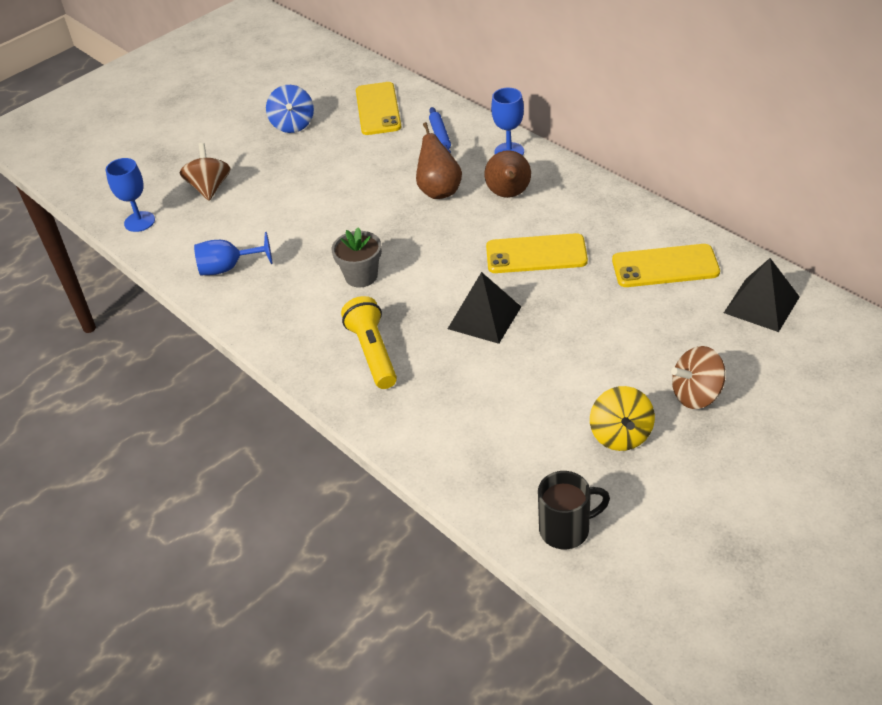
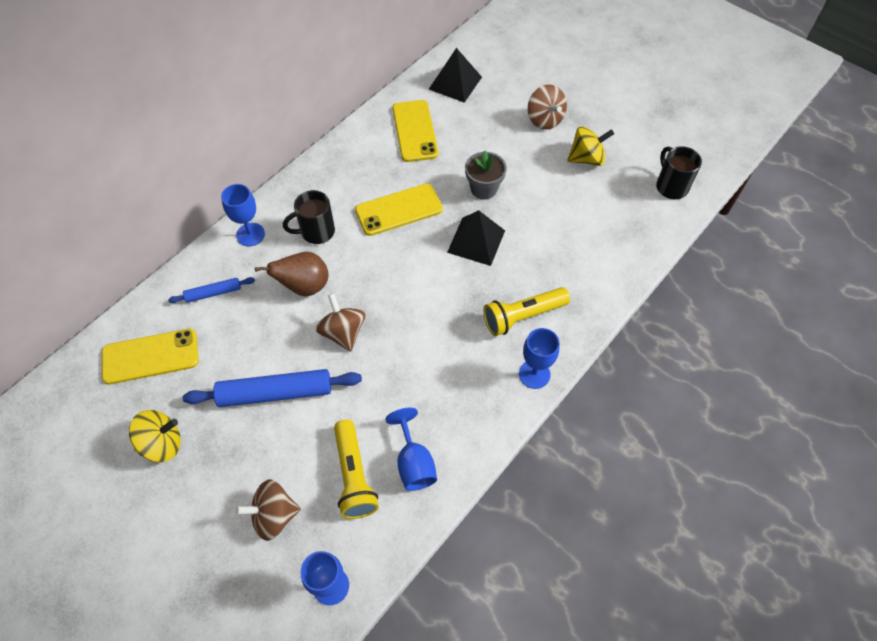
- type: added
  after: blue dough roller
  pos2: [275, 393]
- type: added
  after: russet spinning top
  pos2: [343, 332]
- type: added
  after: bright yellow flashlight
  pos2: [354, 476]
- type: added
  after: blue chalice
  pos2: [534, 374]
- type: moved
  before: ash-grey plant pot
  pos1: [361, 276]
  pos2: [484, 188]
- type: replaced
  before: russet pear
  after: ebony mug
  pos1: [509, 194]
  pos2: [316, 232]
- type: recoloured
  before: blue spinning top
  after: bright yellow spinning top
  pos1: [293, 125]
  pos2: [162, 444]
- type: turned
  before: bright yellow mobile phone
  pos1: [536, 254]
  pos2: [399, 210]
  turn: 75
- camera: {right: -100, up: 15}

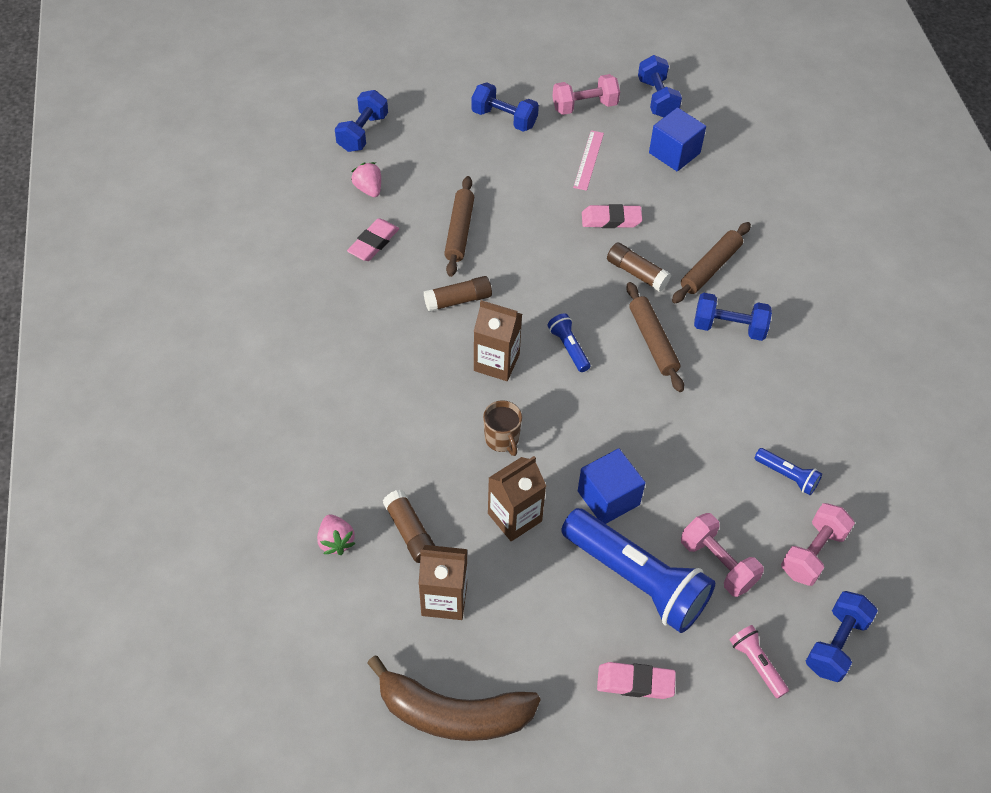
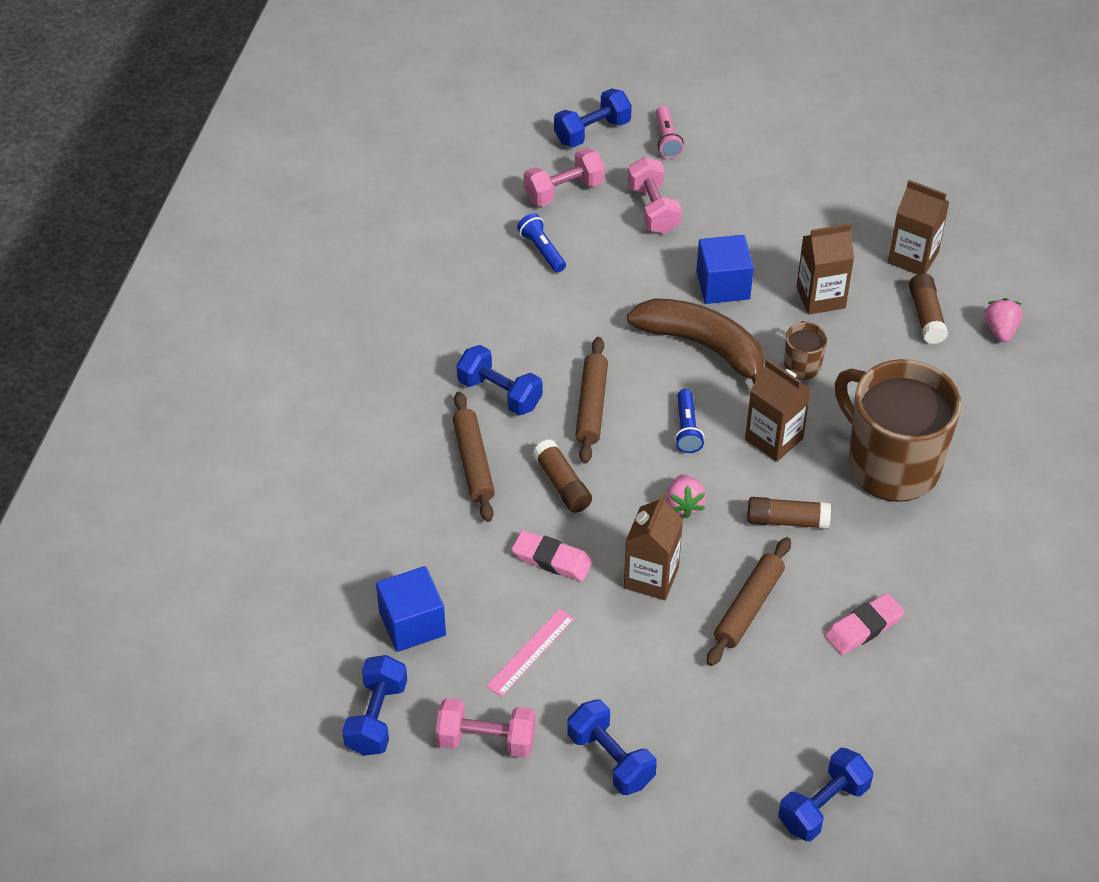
- type: removed
  before: blue flashlight
  pos1: [636, 579]
- type: removed
  before: pink gum eraser
  pos1: [635, 682]
- type: added
  after: russet carton
  pos2: [651, 577]
- type: added
  after: russet mug
  pos2: [891, 464]
- type: moved
  before: pink toy strawberry
  pos1: [368, 189]
  pos2: [684, 504]
- type: moved
  before: russet banana
  pos1: [453, 713]
  pos2: [703, 347]
- type: turned
  before: russet dough roller
  pos1: [710, 268]
  pos2: [473, 462]
  turn: -75
- camera: {right: -155, up: -5}

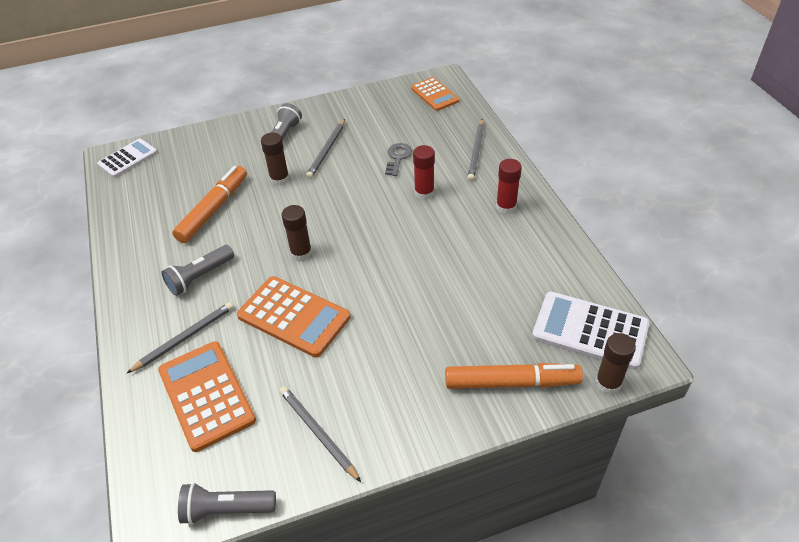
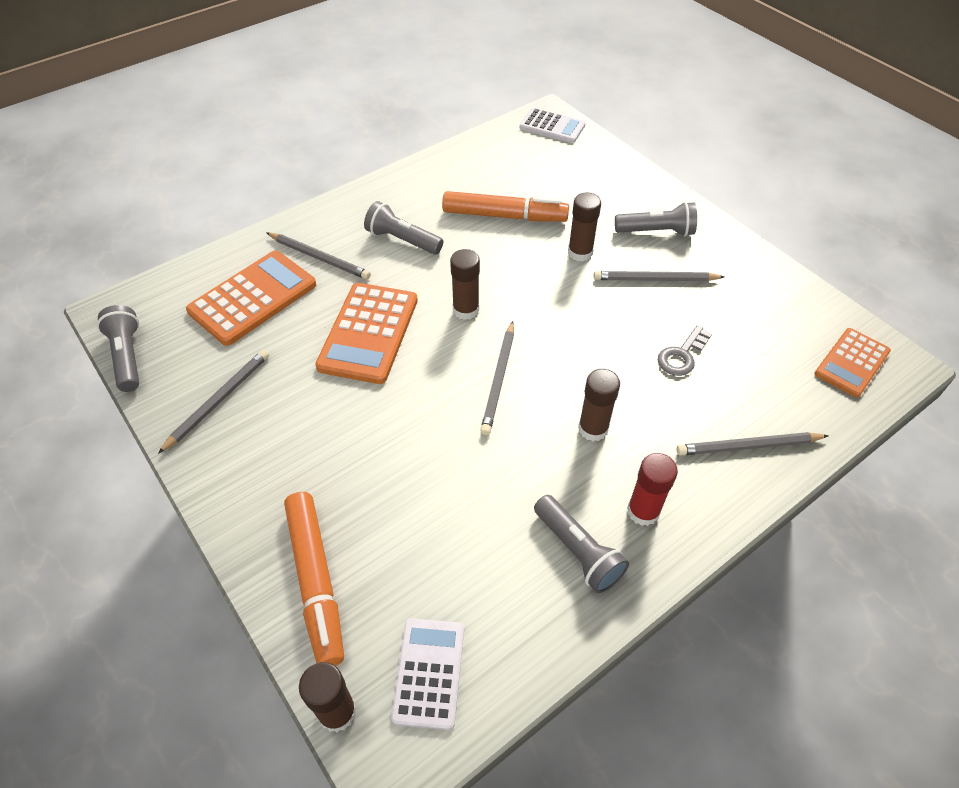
- type: removed
  before: scarlet stick of glue
  pos1: [424, 193]
- type: added
  after: ash-grey pencil
  pos2: [499, 379]
- type: added
  after: ash-grey flashlight
  pos2: [578, 551]
- type: added
  after: russet stick of glue
  pos2: [593, 428]
- type: turned
  before: ash-grey key
  pos1: [397, 157]
  pos2: [682, 355]
  turn: 135
- type: resized
  before: white adding machine
  pos1: [590, 330]
  pos2: [429, 672]
  scale: 0.64
- camera: {right: 70, up: 5}

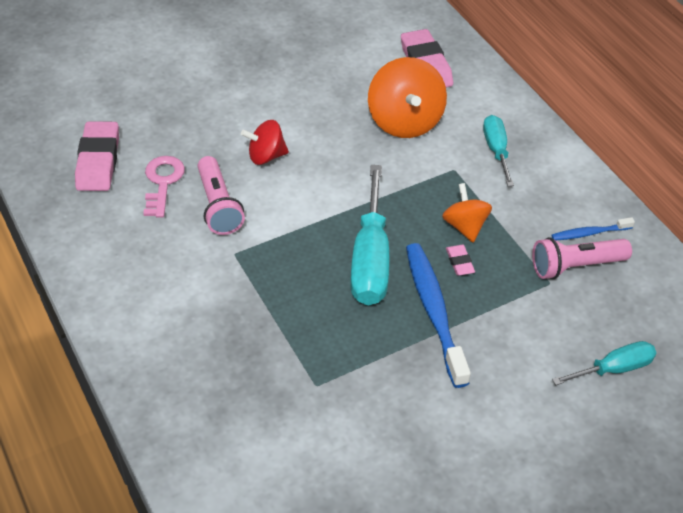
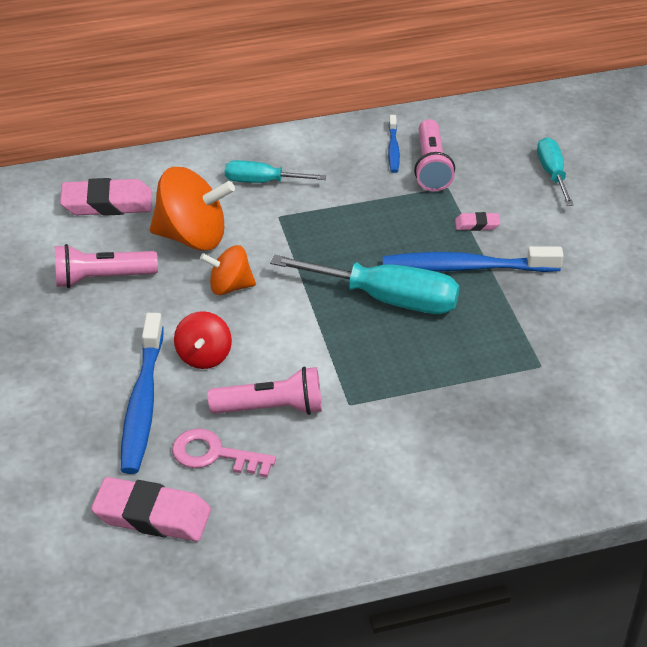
- type: added
  after: pink flashlight
  pos2: [102, 278]
- type: added
  after: blue dental brush
  pos2: [142, 402]
- type: moved
  before: orange-coloured spinning top
  pos1: [465, 226]
  pos2: [230, 286]
- type: moved
  before: pink gum eraser
  pos1: [459, 262]
  pos2: [477, 224]
- camera: {right: -75, up: -5}

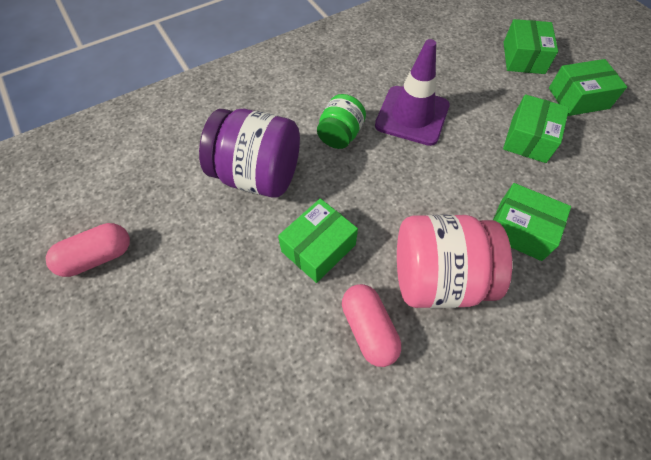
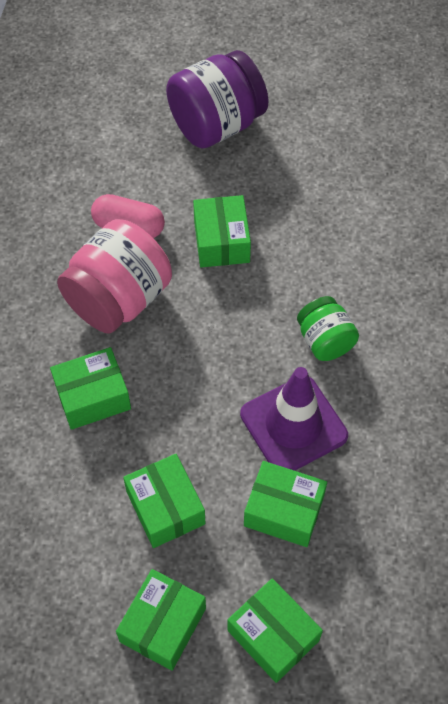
- type: removed
  before: pink capsule
  pos1: [97, 257]
- type: added
  after: leaf-green package
  pos2: [284, 511]
- type: moved
  before: royal purple preserve jar
  pos1: [258, 175]
  pos2: [216, 125]
- camera: {right: 130, up: 0}

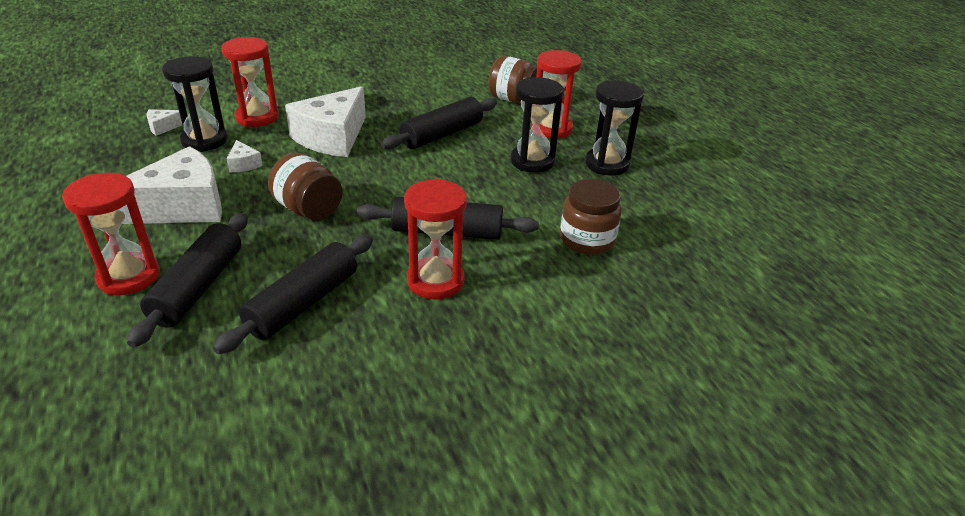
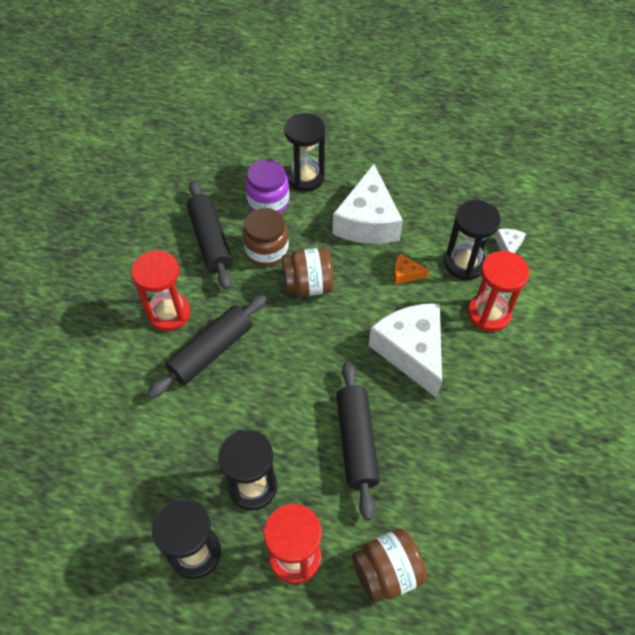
- type: moved
  before: russet preserve jar
  pos1: [587, 240]
  pos2: [267, 251]
- type: replaced
  before: ebony dough roller
  after: royal purple preserve jar
  pos1: [198, 287]
  pos2: [268, 202]
- type: recoloured
  before: scarlet hourglass
  after: ebony hourglass
  pos1: [129, 277]
  pos2: [305, 177]
- type: recoloured
  before: white piece of cheese
  after: orange-coloured piece of cheese
  pos1: [244, 164]
  pos2: [405, 274]
- camera: {right: 130, up: 20}

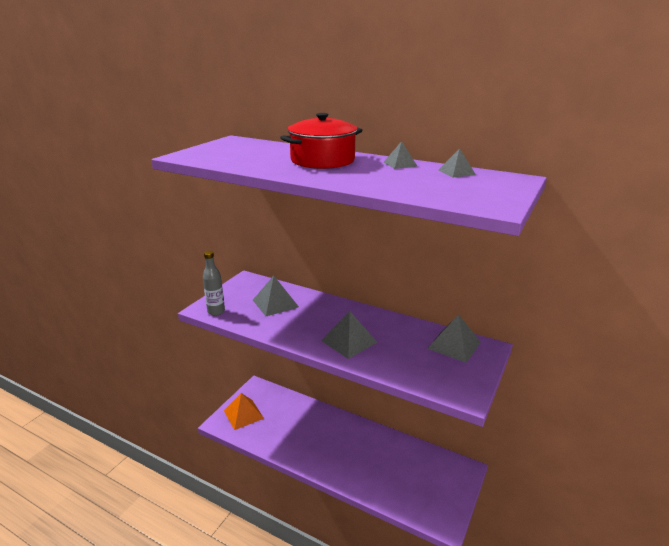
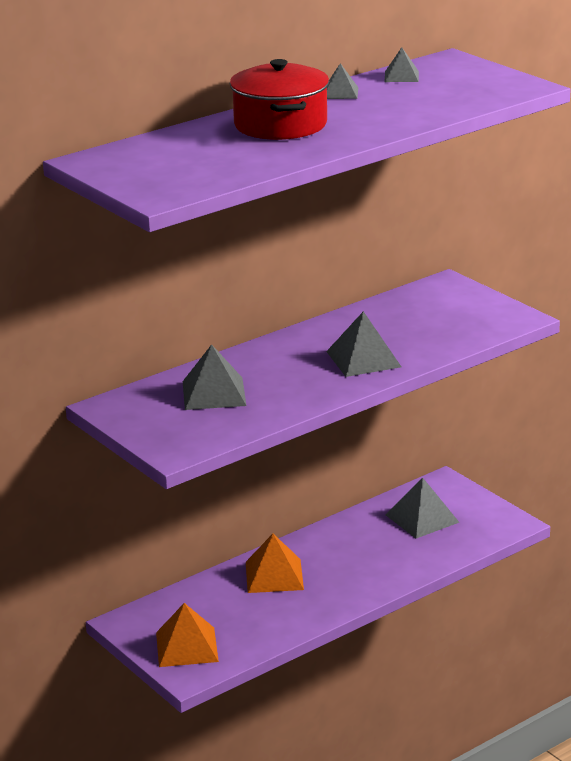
- type: removed
  before: ash-grey flask
  pos1: [216, 311]
- type: added
  after: orange-coloured pyramid shape
  pos2: [274, 575]
- type: moved
  before: ash-grey pyramid shape
  pos1: [454, 345]
  pos2: [422, 518]
- camera: {right: -65, up: 0}

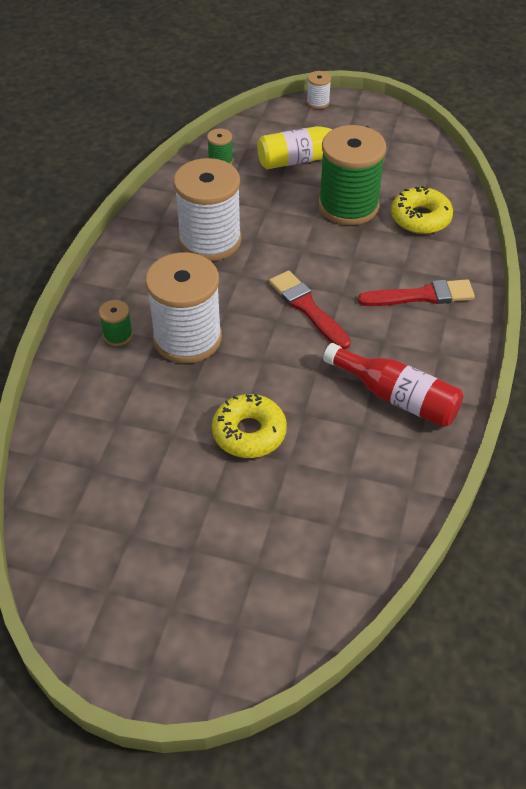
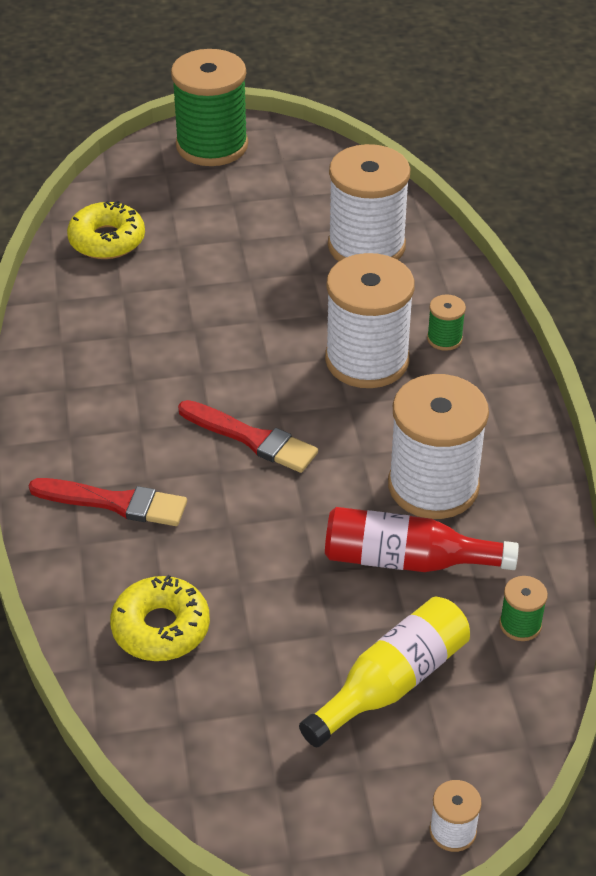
- type: added
  after: white reel of thread
  pos2: [366, 246]
- type: moved
  before: bright yellow glazed donut
  pos1: [249, 433]
  pos2: [107, 240]
- type: moved
  before: leaf-green reel of thread
  pos1: [348, 206]
  pos2: [212, 146]
- type: moved
  before: scarlet flask
  pos1: [396, 397]
  pos2: [407, 560]
- type: turned
  before: scarlet brush
  pos1: [421, 296]
  pos2: [115, 503]
  turn: -135
- camera: {right: 155, up: -5}

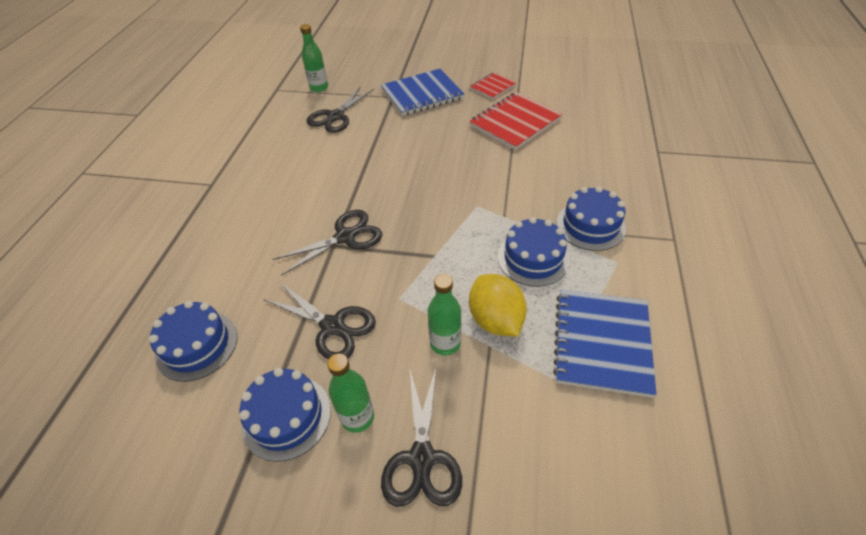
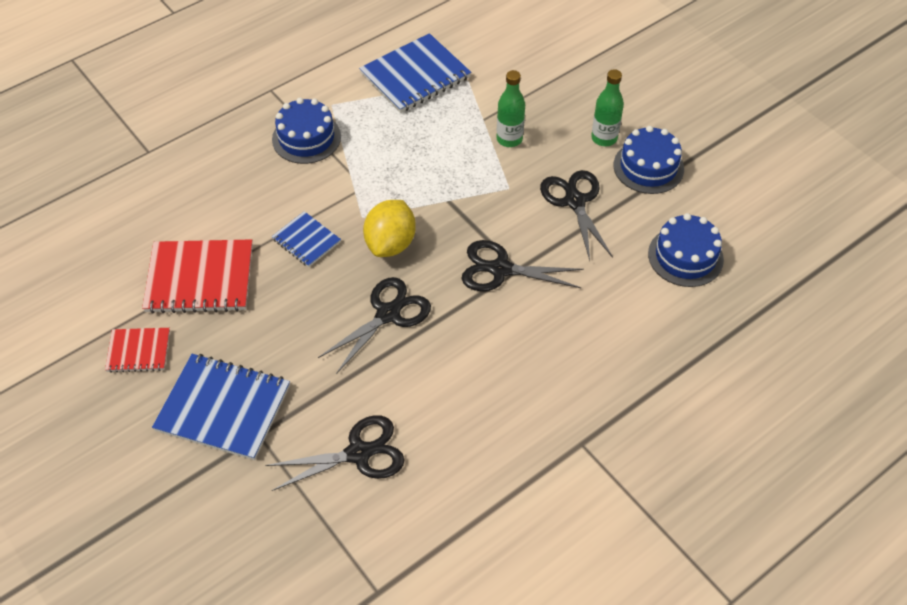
- type: removed
  before: leaf-green flask
  pos1: [319, 88]
- type: removed
  before: blue gateau
  pos1: [533, 258]
- type: added
  after: blue notebook
  pos2: [306, 240]
- type: moved
  before: ebony scissors
  pos1: [422, 458]
  pos2: [388, 314]
- type: moved
  before: bright yellow citrus fruit
  pos1: [495, 320]
  pos2: [390, 243]
- camera: {right: -140, up: 5}

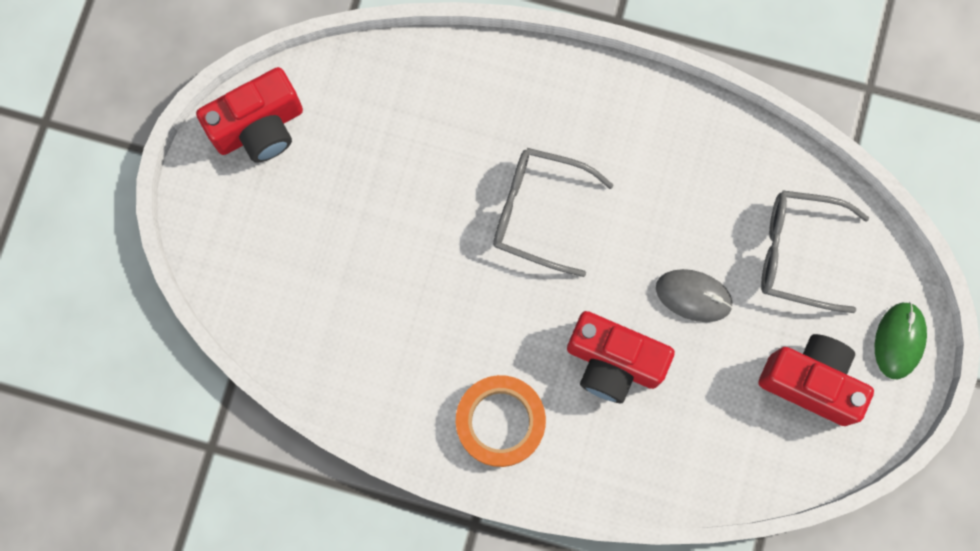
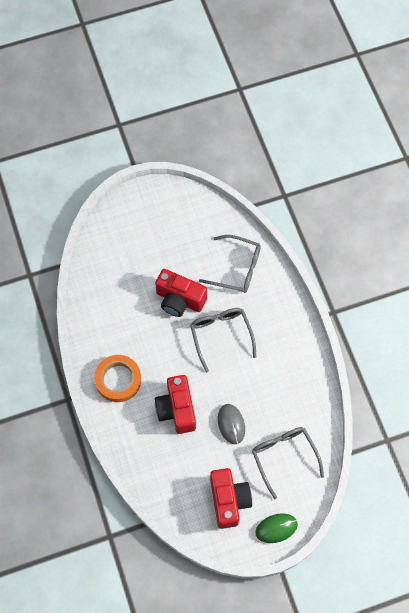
- type: added
  after: ash-grey spectacles
  pos2: [237, 268]
- type: moved
  before: scarlet camera
  pos1: [259, 128]
  pos2: [179, 300]
- camera: {right: 55, up: -10}

